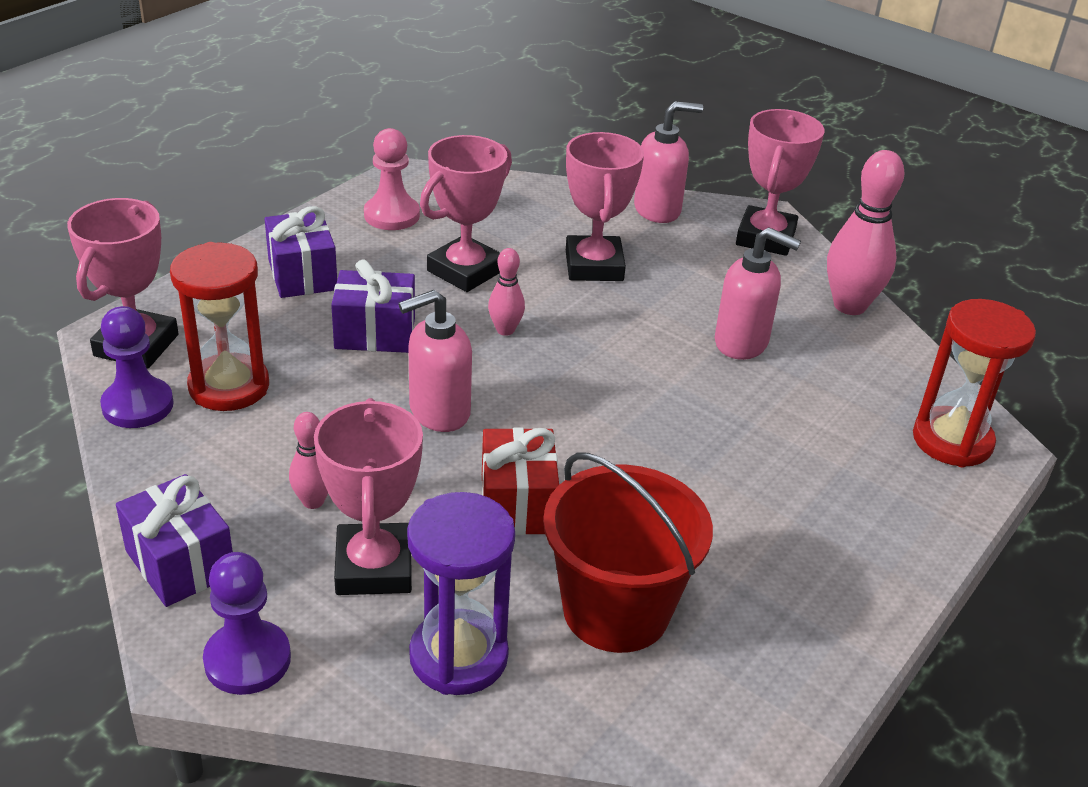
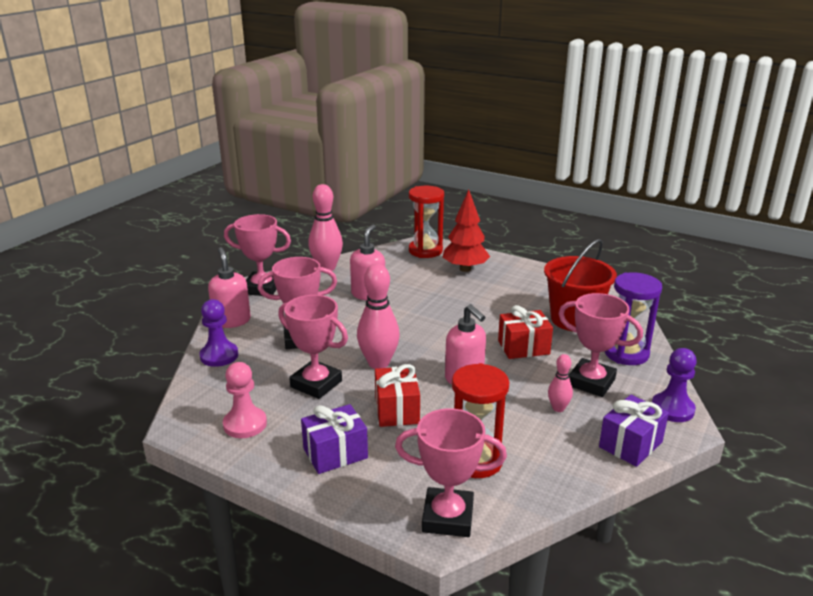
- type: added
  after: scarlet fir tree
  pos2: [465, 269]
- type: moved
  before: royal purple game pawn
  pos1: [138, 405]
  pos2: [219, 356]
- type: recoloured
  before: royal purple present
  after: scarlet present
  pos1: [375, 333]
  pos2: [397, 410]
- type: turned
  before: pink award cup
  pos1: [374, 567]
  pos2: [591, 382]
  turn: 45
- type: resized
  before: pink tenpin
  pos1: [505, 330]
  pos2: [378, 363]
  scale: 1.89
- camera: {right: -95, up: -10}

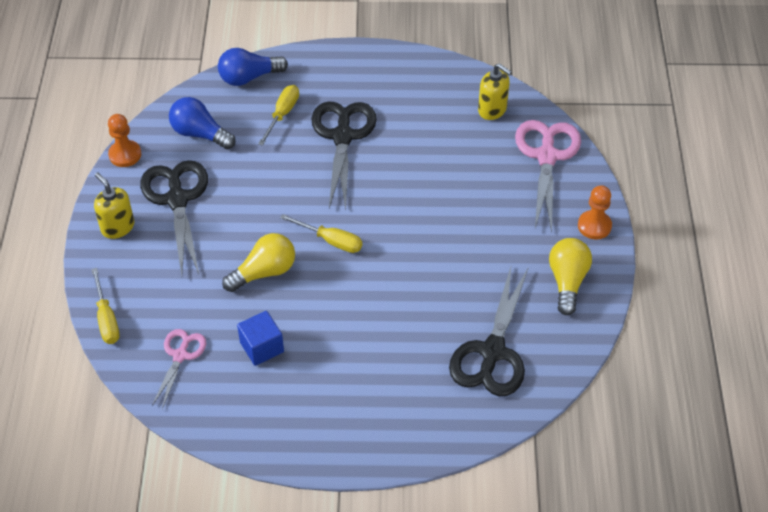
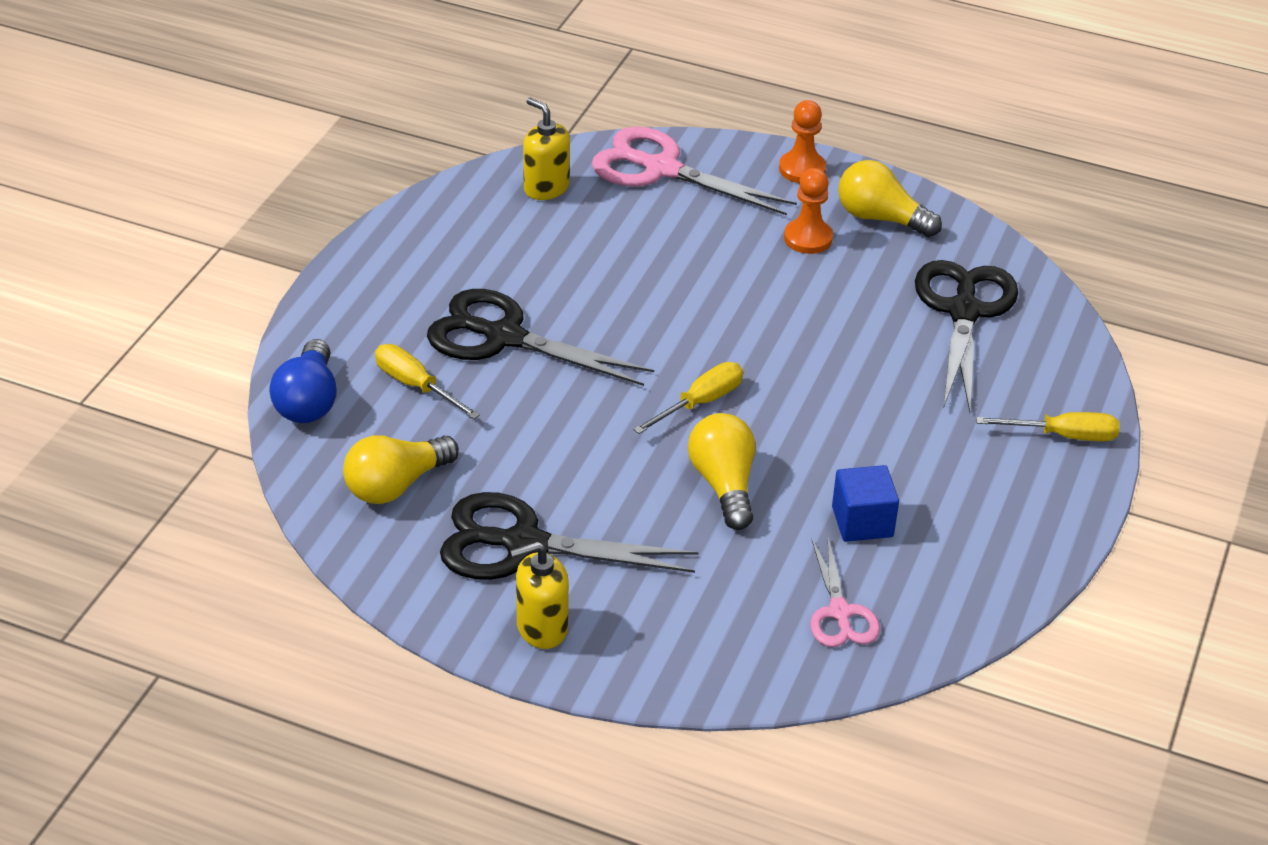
- type: moved
  before: bright yellow hand screwdriver
  pos1: [106, 319]
  pos2: [1063, 436]
- type: moved
  before: orange-coloured game pawn
  pos1: [125, 155]
  pos2: [808, 238]
- type: recoloured
  before: blue lightbulb
  after: bright yellow lightbulb
  pos1: [200, 134]
  pos2: [396, 485]
- type: turned
  before: pink scissors
  pos1: [180, 356]
  pos2: [839, 612]
  turn: -135
- type: turned
  before: ebony scissors
  pos1: [492, 352]
  pos2: [964, 312]
  turn: -120
- type: turned
  before: bright yellow soap dispenser
  pos1: [492, 110]
  pos2: [546, 188]
  turn: -105
- camera: {right: -70, up: -10}

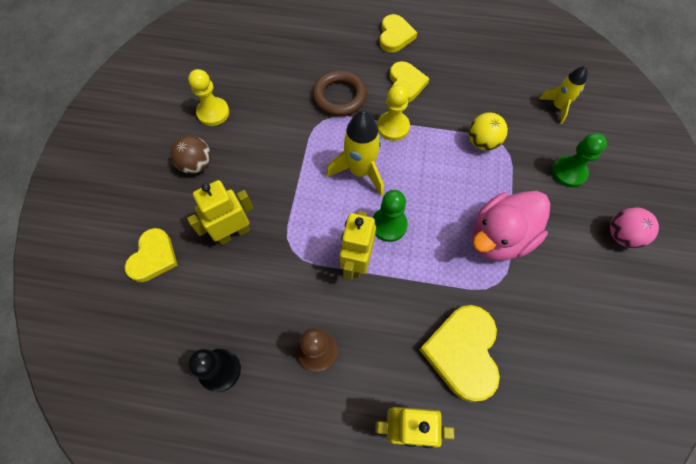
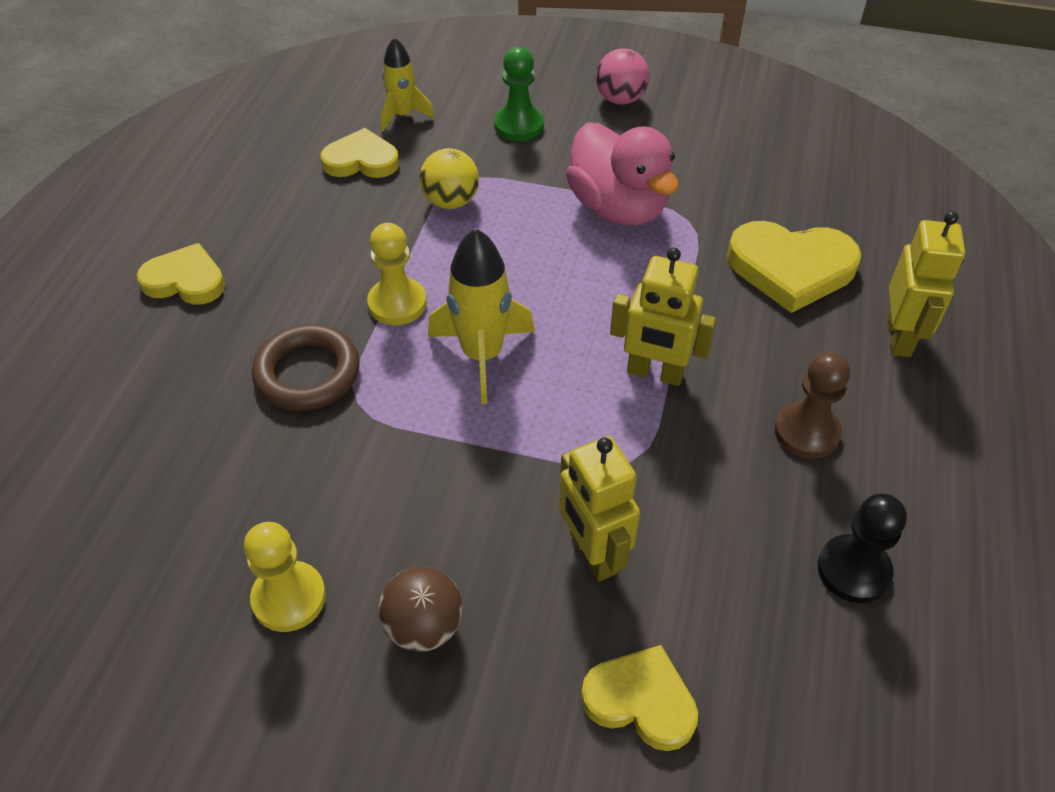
- type: removed
  before: leaf-green game pawn
  pos1: [389, 225]
- type: moved
  before: bright yellow heart shape
  pos1: [406, 84]
  pos2: [361, 160]
- camera: {right: -85, up: -15}

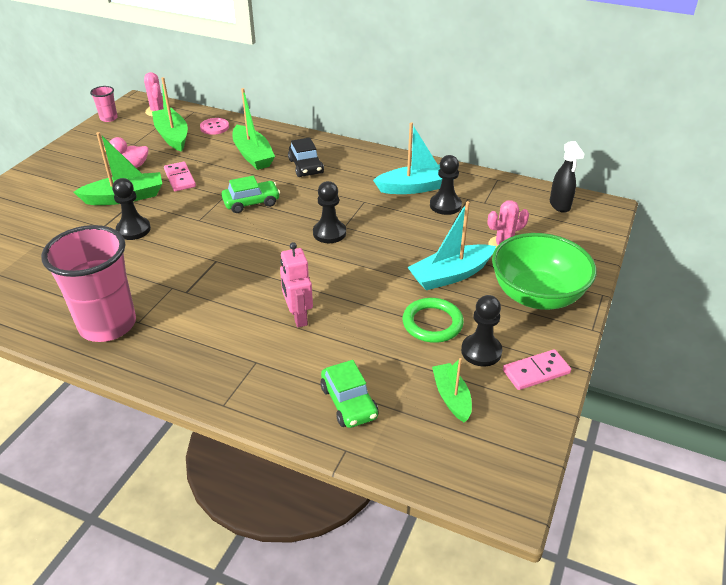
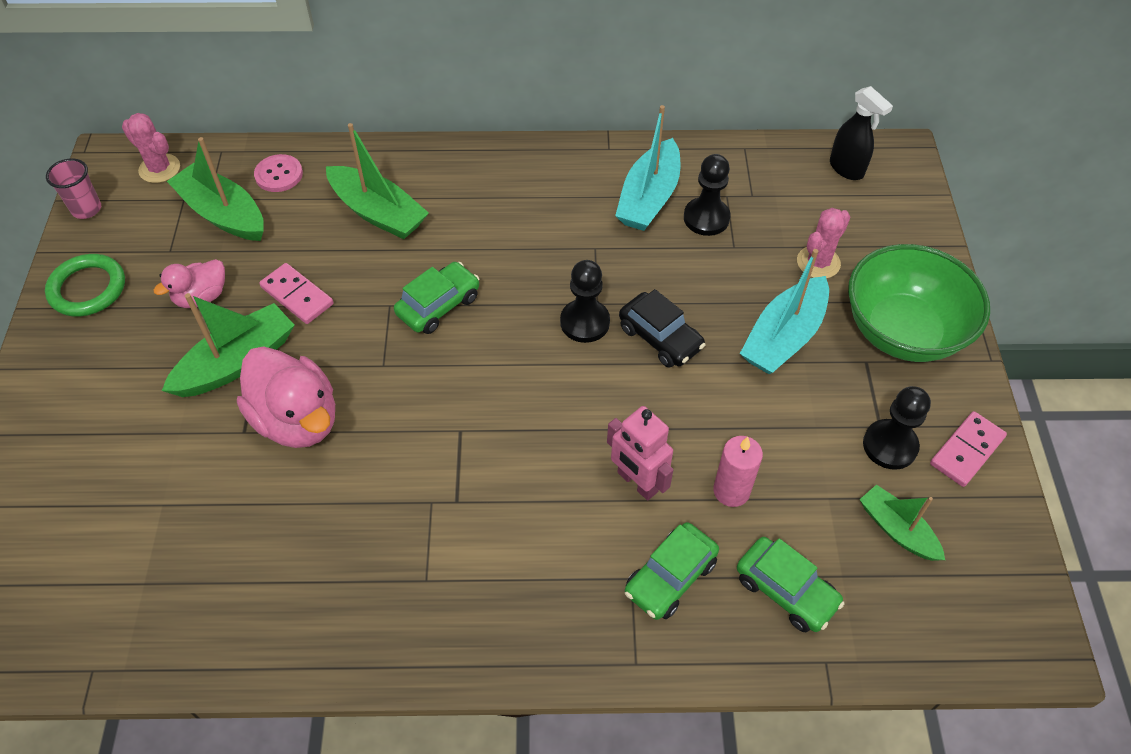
- type: removed
  before: pink tumbler
  pos1: [108, 325]
- type: added
  after: leaf-green car
  pos2: [670, 577]
- type: added
  after: pink wax candle
  pos2: [731, 491]
- type: moved
  before: ebony car
  pos1: [306, 166]
  pos2: [660, 338]
- type: moved
  before: leaf-green ring
  pos1: [432, 323]
  pos2: [87, 289]
- type: replaced
  before: ebony game pawn
  after: pink toy duck
  pos1: [133, 230]
  pos2: [297, 419]
- type: turned
  before: teal boat
  pos1: [416, 187]
  pos2: [649, 198]
  turn: 150
- camera: {right: -25, up: 15}

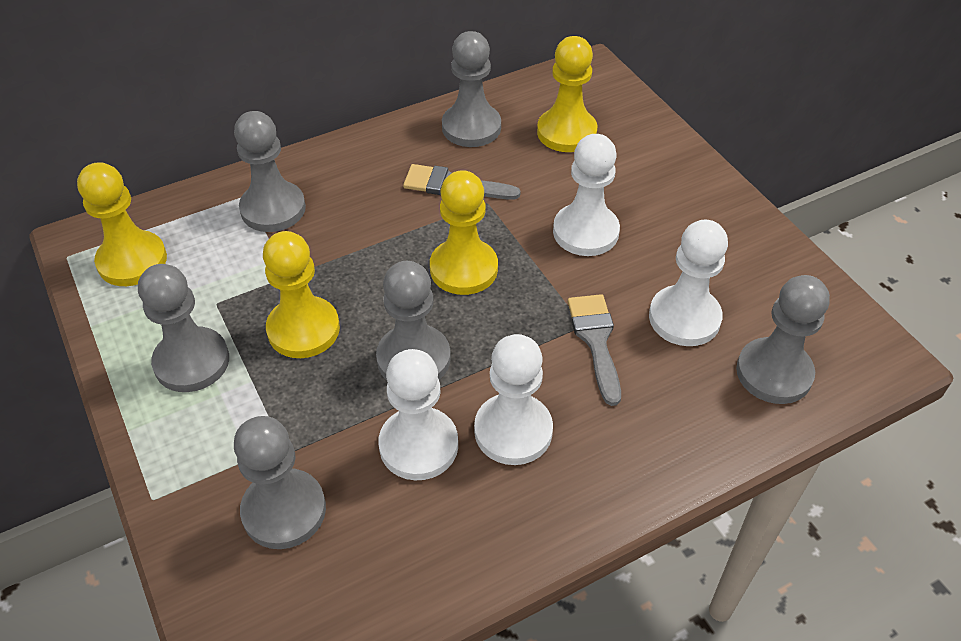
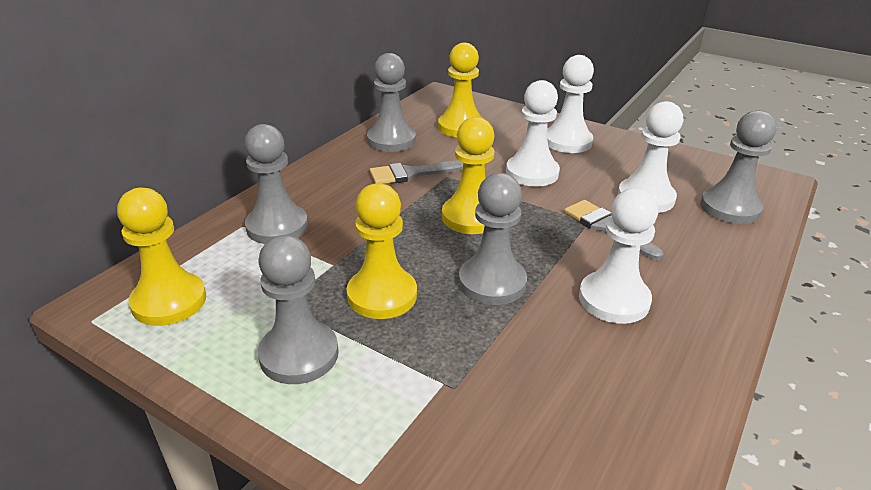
- type: removed
  before: ash-grey game pawn
  pos1: [284, 510]
- type: moved
  before: white game pawn
  pos1: [418, 445]
  pos2: [567, 141]
- camera: {right: -30, up: -15}

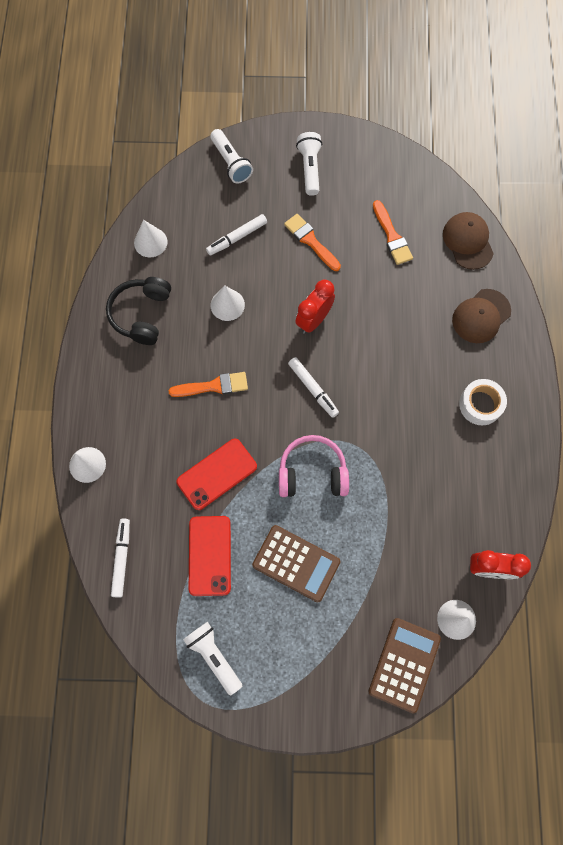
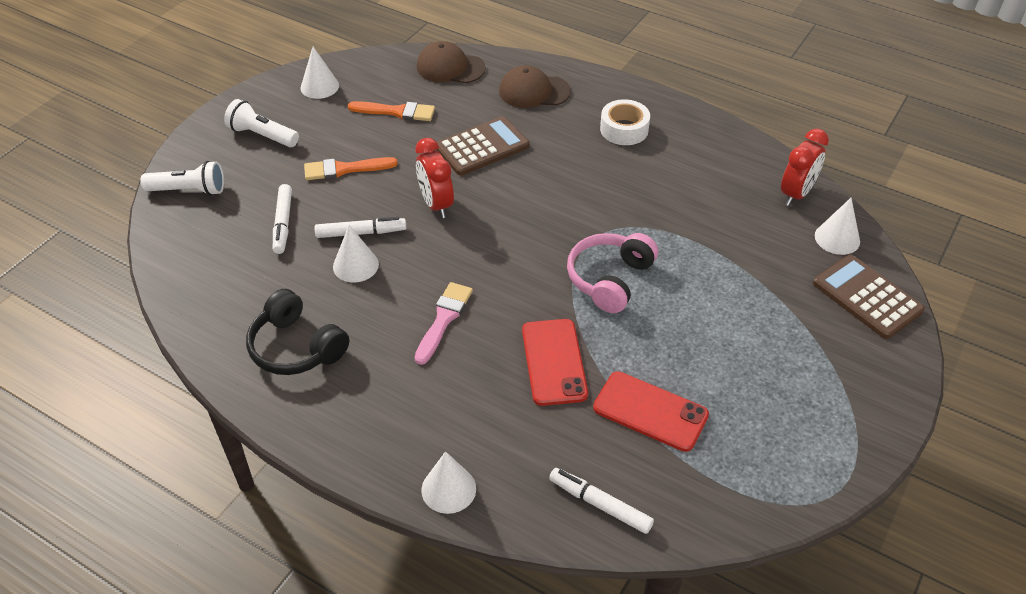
- type: removed
  before: white flashlight
  pos1: [214, 656]
- type: moved
  before: white cone
  pos1: [150, 242]
  pos2: [319, 86]
- type: moved
  before: russet adding machine
  pos1: [296, 563]
  pos2: [482, 147]
- type: moved
  before: white marker
  pos1: [313, 389]
  pos2: [361, 233]
- type: recoloured
  before: orange-coloured brush
  after: pink brush
  pos1: [213, 386]
  pos2: [444, 319]
- type: turned
  before: russet peaked cap
  pos1: [481, 316]
  pos2: [534, 91]
  turn: 105
- camera: {right: -60, up: -25}

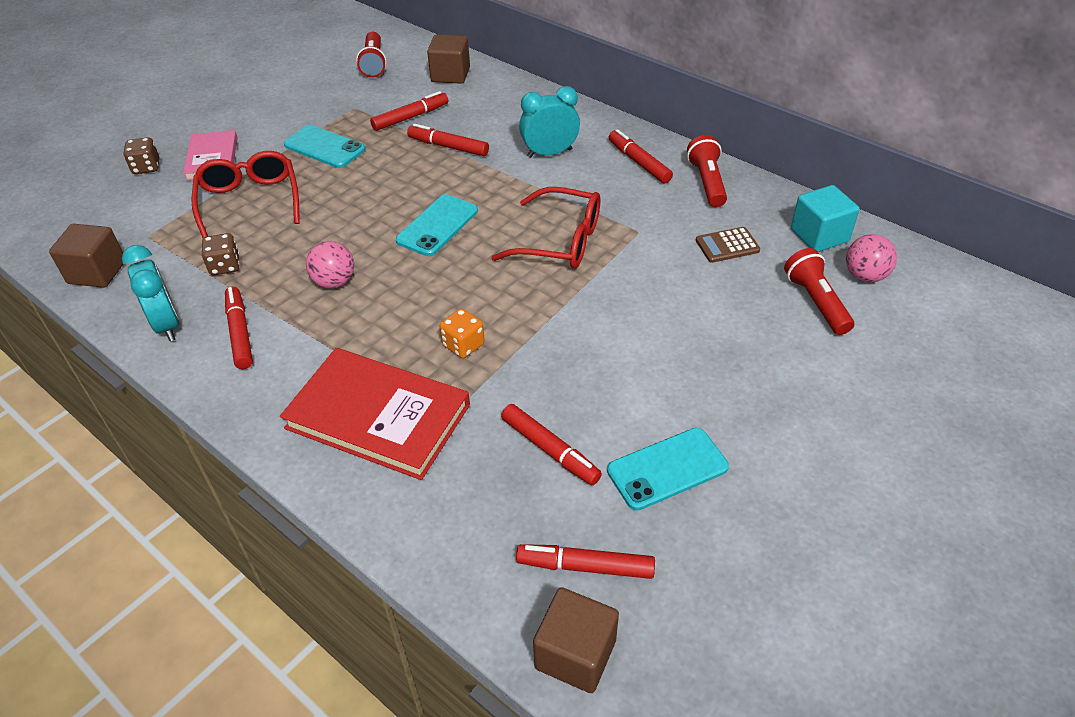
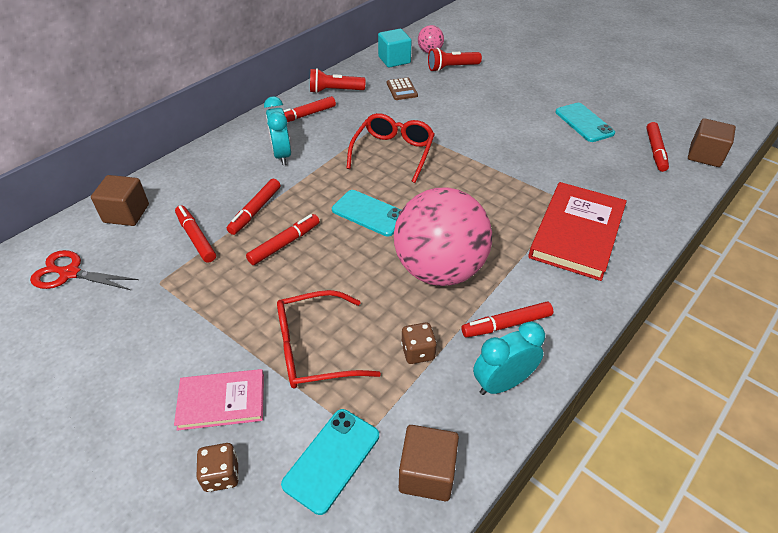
- type: removed
  before: orange-coloured die
  pos1: [463, 345]
- type: moved
  before: teal mobile phone
  pos1: [324, 147]
  pos2: [331, 459]
- type: moved
  before: scarlet marker
  pos1: [550, 450]
  pos2: [284, 244]
- type: replaced
  before: scarlet flashlight
  after: scarlet scissors
  pos1: [374, 64]
  pos2: [70, 273]
- type: resized
  before: pink sphere
  pos1: [334, 282]
  pos2: [439, 270]
  scale: 2.34
- camera: {right: -90, up: 0}

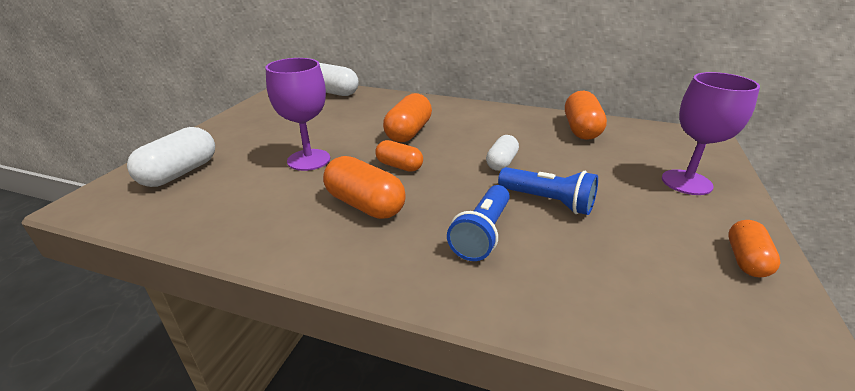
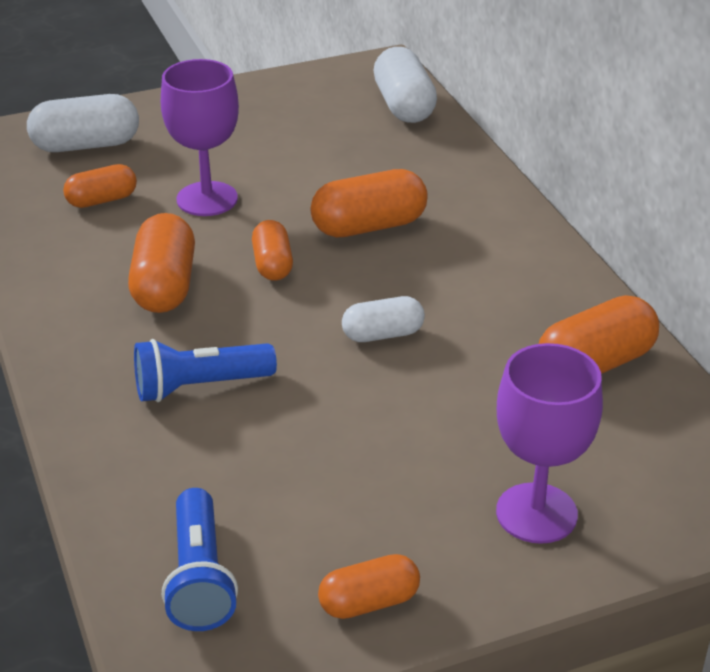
- type: added
  after: orange-coloured capsule
  pos2: [102, 200]
- type: moved
  before: blue flashlight
  pos1: [547, 201]
  pos2: [200, 578]
- camera: {right: 50, up: 5}

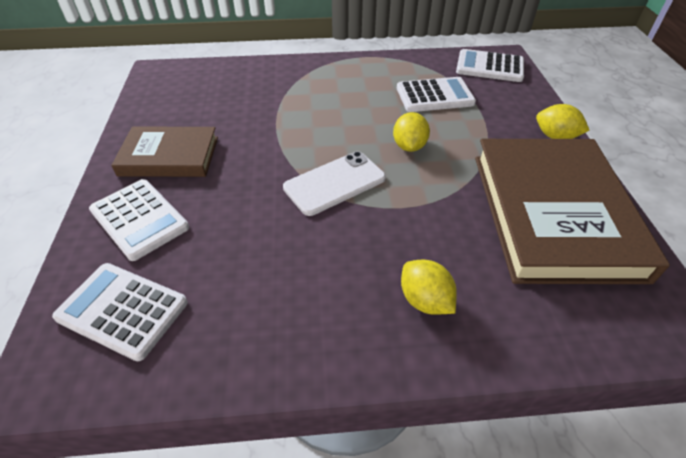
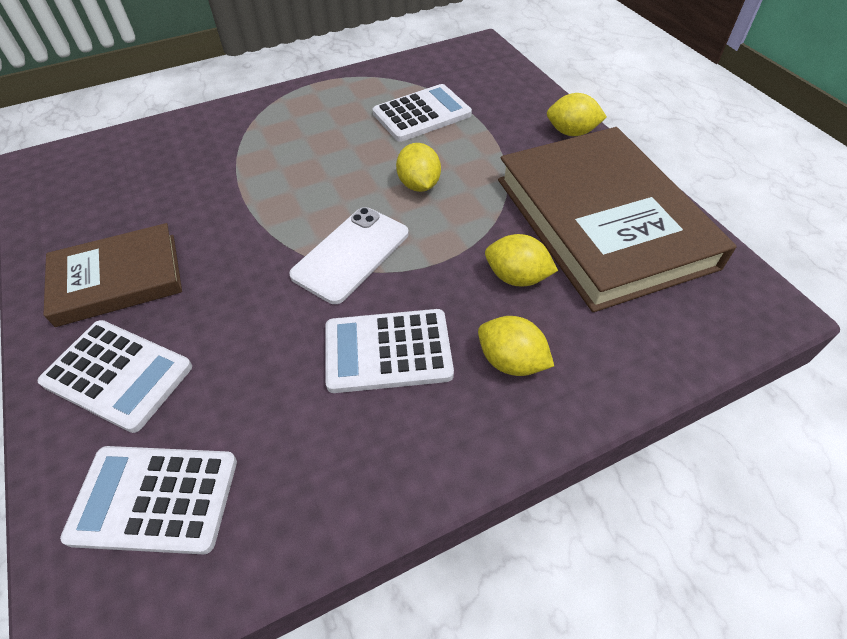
- type: added
  after: bright yellow citrus fruit
  pos2: [516, 277]
- type: moved
  before: white adding machine
  pos1: [489, 67]
  pos2: [388, 351]
- camera: {right: -20, up: 5}

